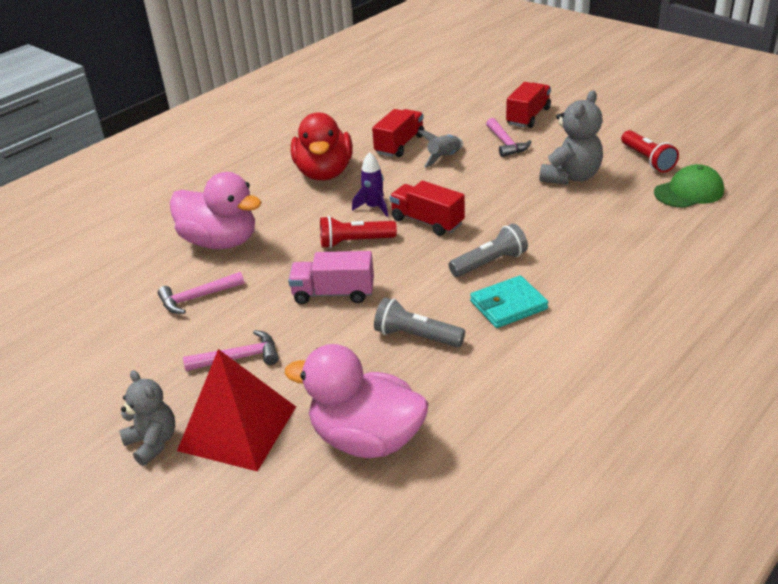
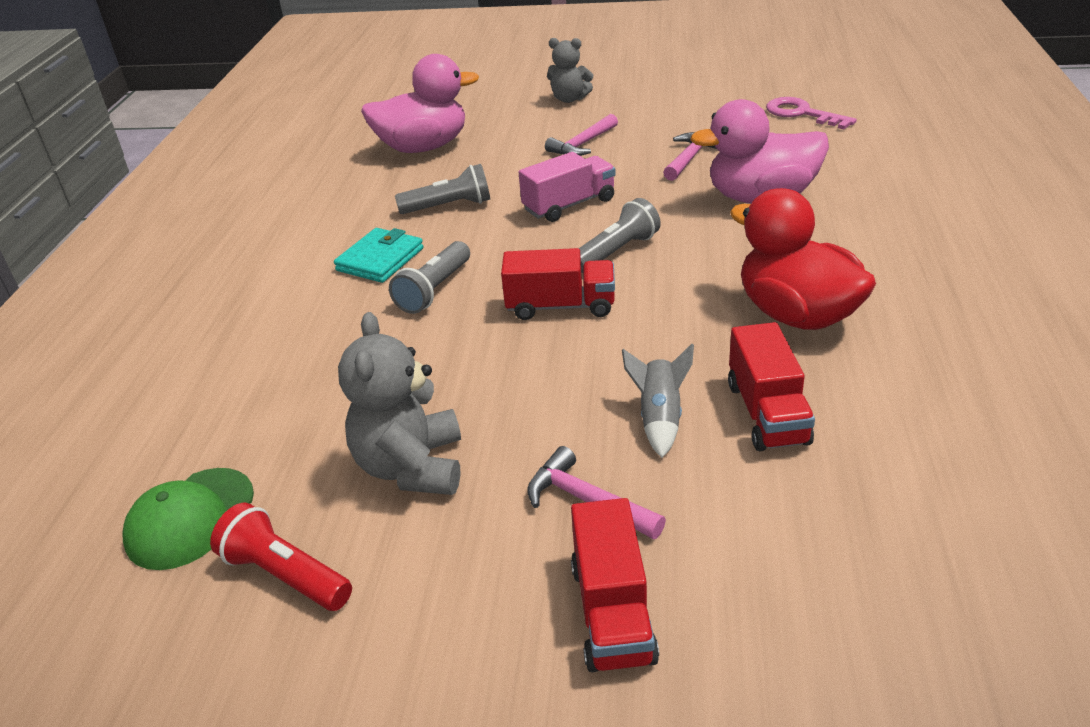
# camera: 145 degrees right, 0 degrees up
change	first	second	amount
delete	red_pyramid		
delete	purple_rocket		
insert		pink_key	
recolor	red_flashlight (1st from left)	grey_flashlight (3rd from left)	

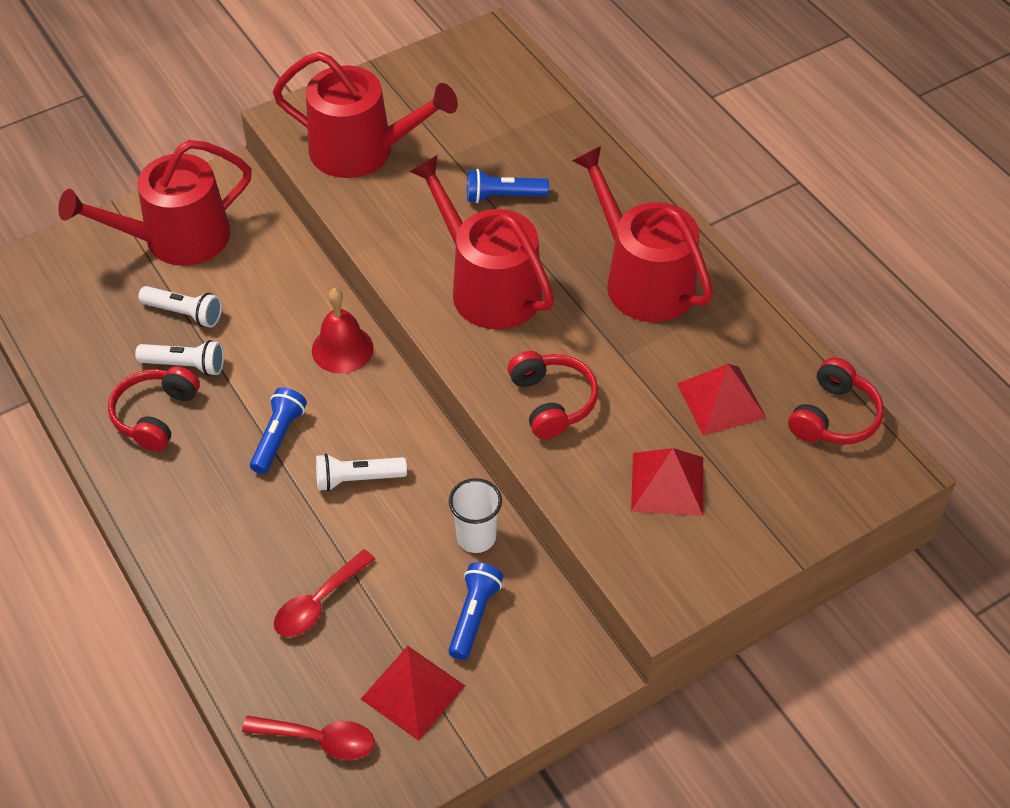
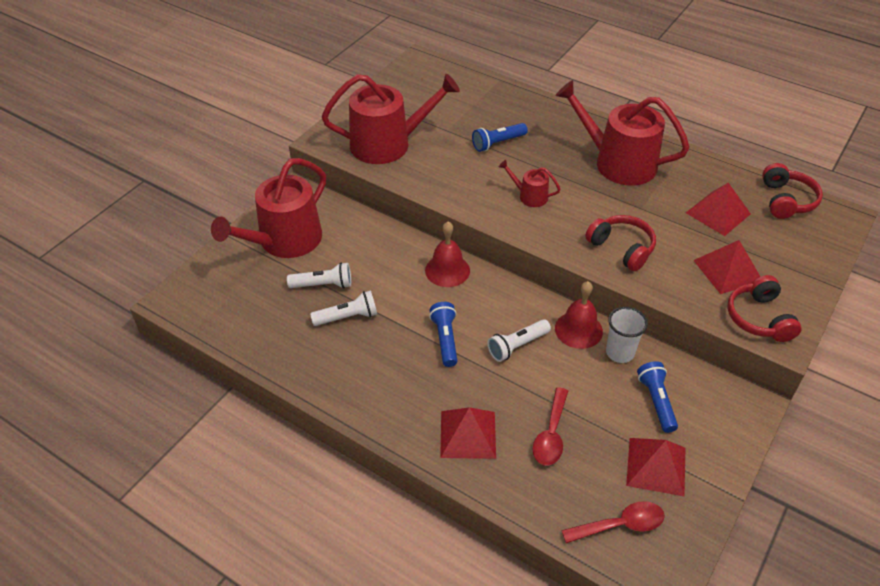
# camera: 25 degrees left, 5 degrees down
change	first	second	amount
insert		red_pyramid (1st from left)	
insert		red_bell (2nd from left)	
move	red_headphones (1st from left in the first image)	red_headphones (2nd from left)	
resize	red_watering_can (3rd from left)		x0.45

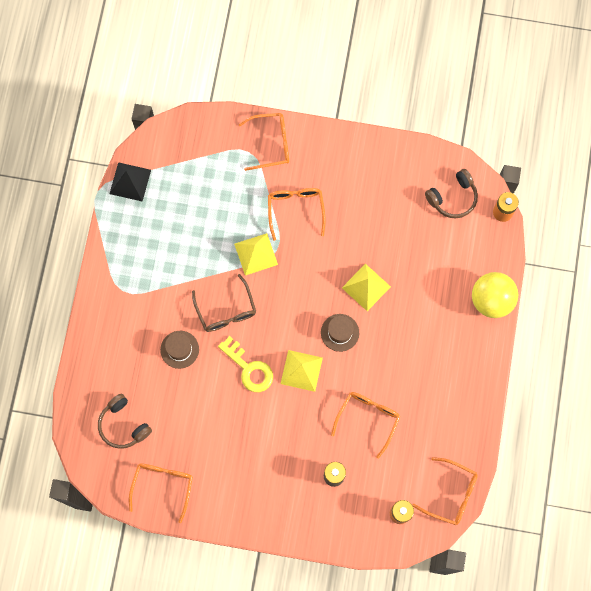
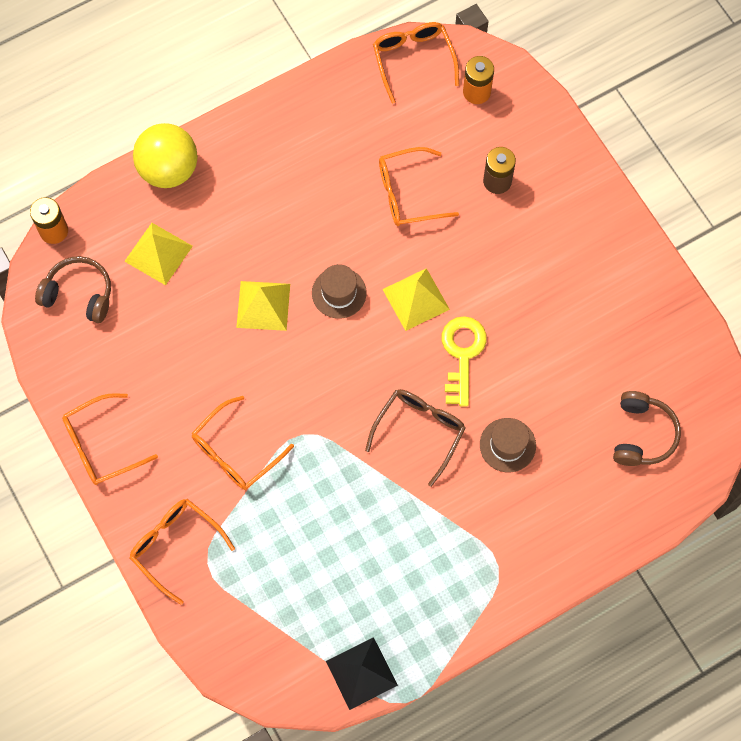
# camera: 130 degrees left, 5 degrees down
change	first	second	amount
move	orange_glasses (1st from left)		
move	yellow_pyramid (1st from left)		

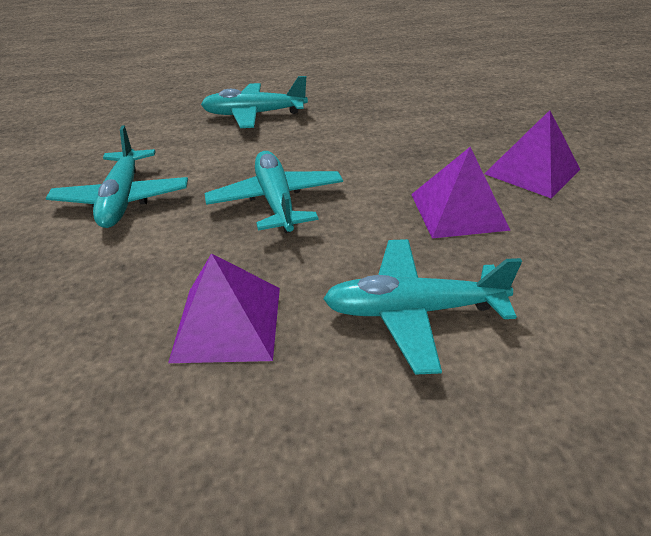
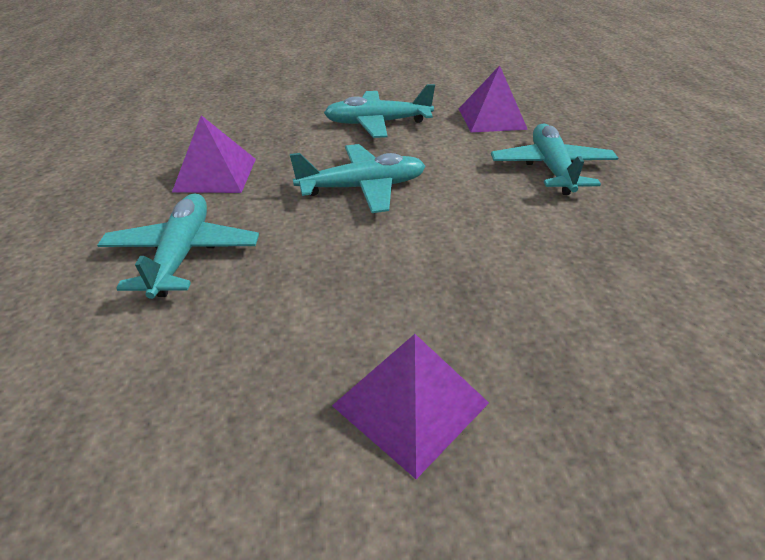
# camera: 90 degrees right, 0 degrees up
change	first	second	amount
move	purple_pyramid (2nd from left in the first image)	purple_pyramid (3rd from left)	

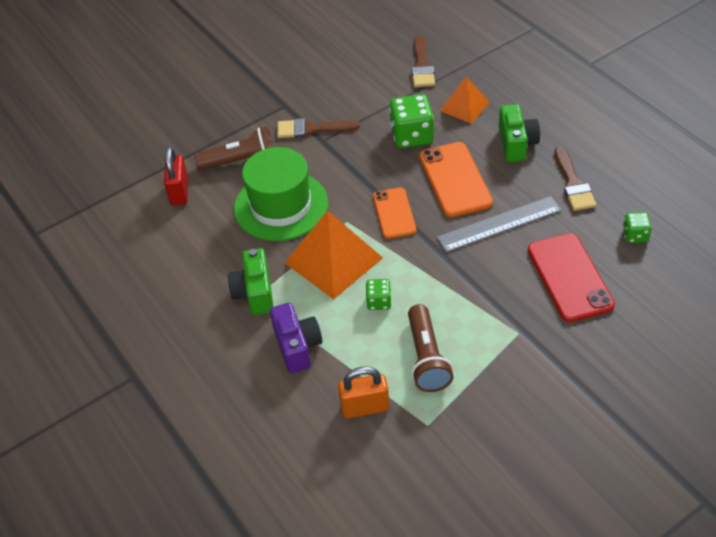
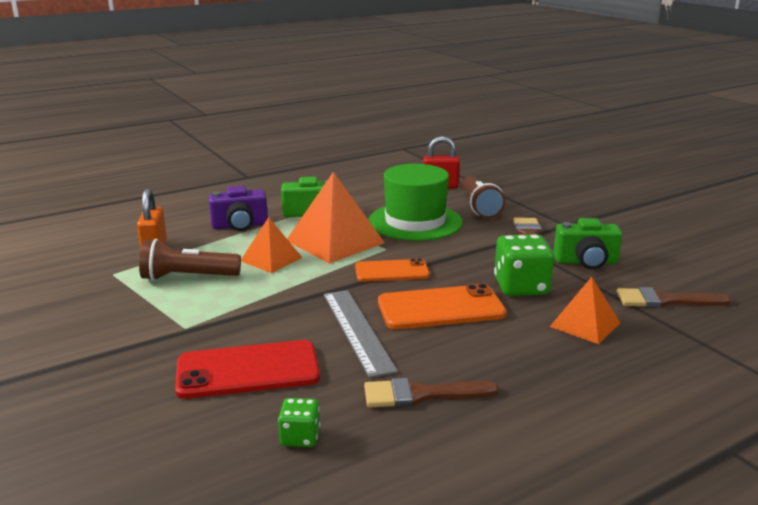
# camera: 90 degrees right, 25 degrees down
change	first	second	amount
move	green_camera (2nd from left)		
replace	green_dice (1st from left)	orange_pyramid (1st from left)	

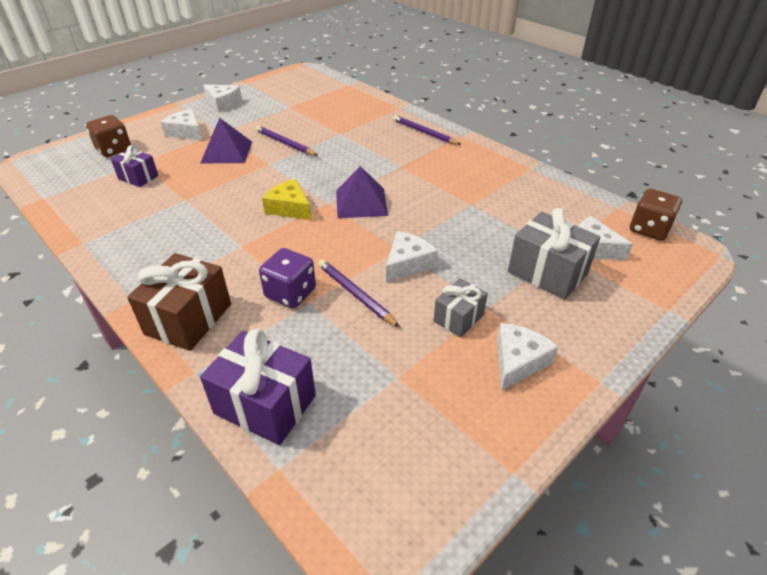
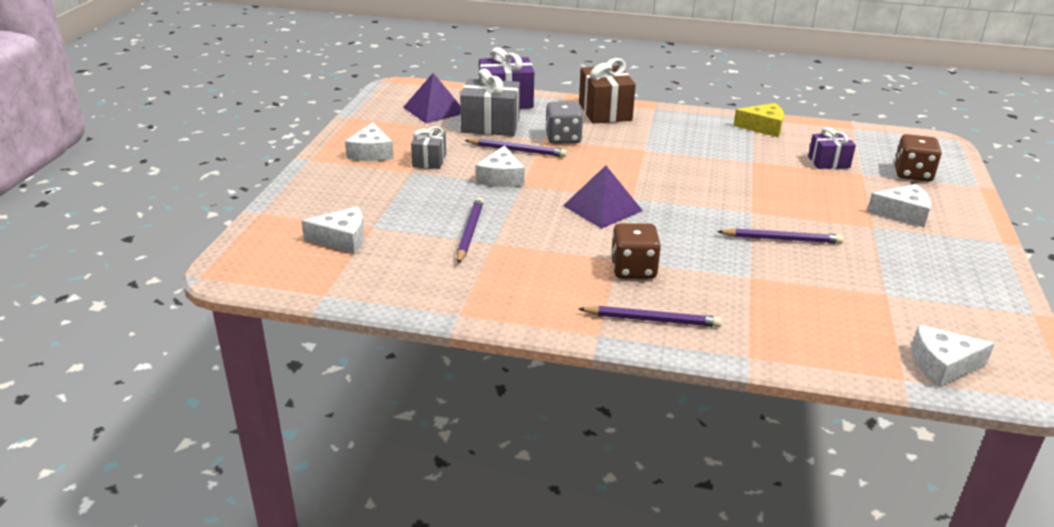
# camera: 145 degrees right, 10 degrees down
change	first	second	amount
insert		purple_pencil (1st from left)	
move	purple_pyramid (1st from left)		
move	white_cheese (2nd from left in the first image)	white_cheese (5th from left)	
move	yellow_cheese		
move	grey_gift (2nd from left)		
move	brown_dice (2nd from left in the first image)	brown_dice (1st from left)	
recolor	purple_dice	grey_dice	

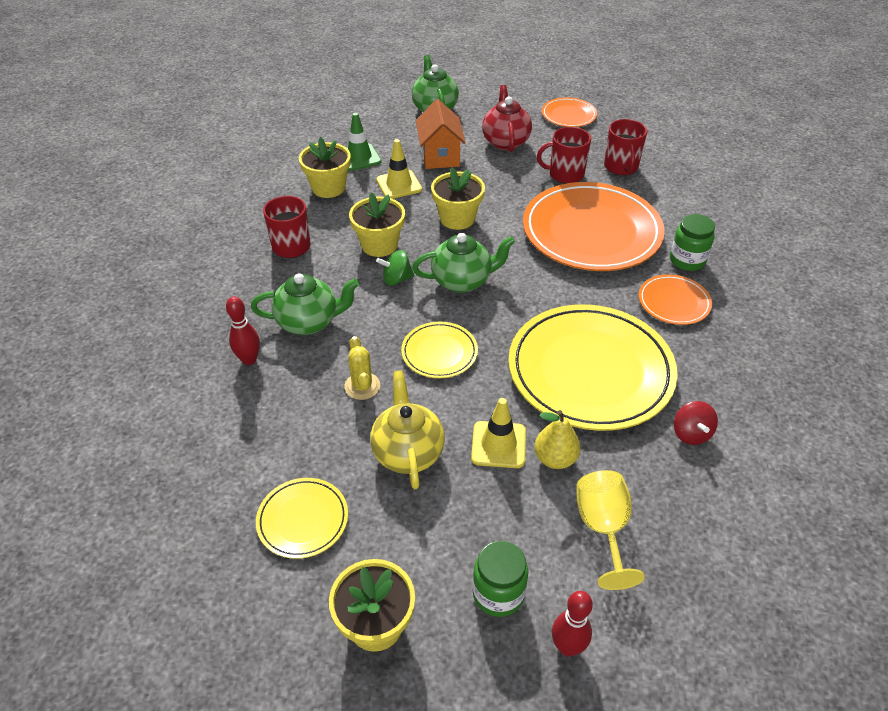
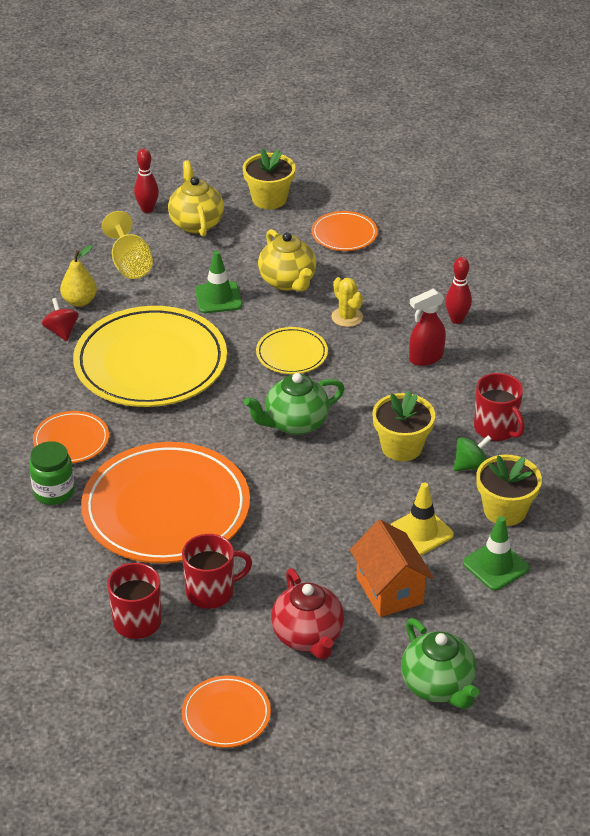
# camera: 165 degrees right, 5 degrees down
change	first	second	amount
delete	yellow_flower_pot (4th from left)		
move	green_spinning_top		
move	yellow_pear		
replace	green_teapot (1st from left)	red_spray_bottle	
replace	green_jar (1st from left)	yellow_teapot (1st from left)	
recolor	yellow_plate (1st from left)	orange_plate (4th from left)	
recolor	yellow_traffic_cone (2nd from left)	green_traffic_cone (1st from left)	

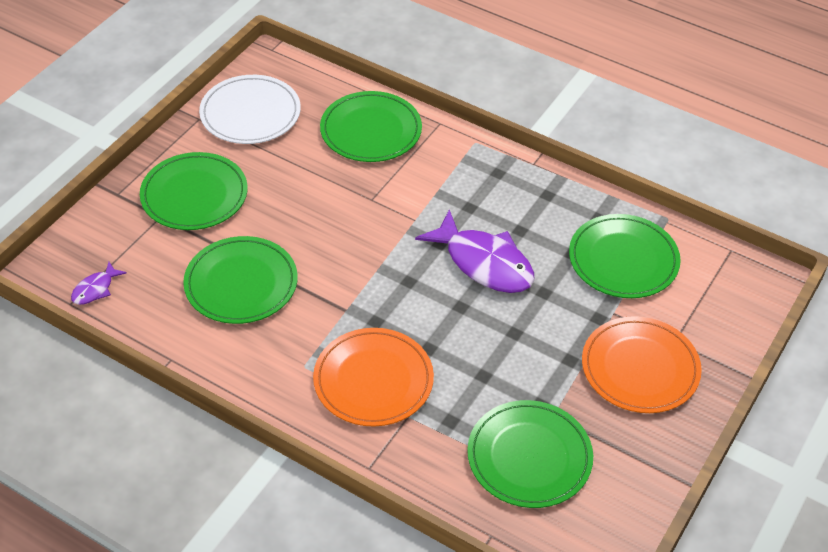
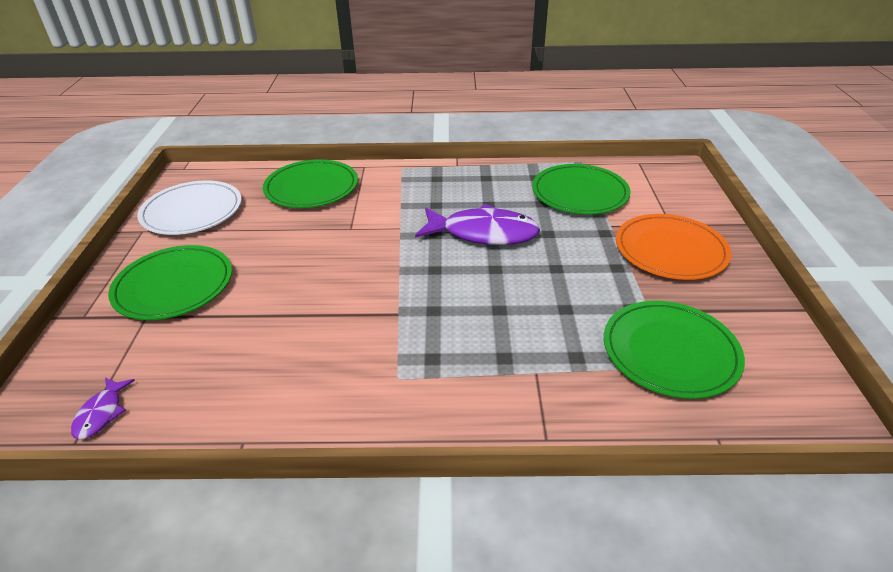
# camera: 30 degrees left, 10 degrees down
change	first	second	amount
delete	green_plate (2nd from left)		
delete	orange_plate (1st from left)		

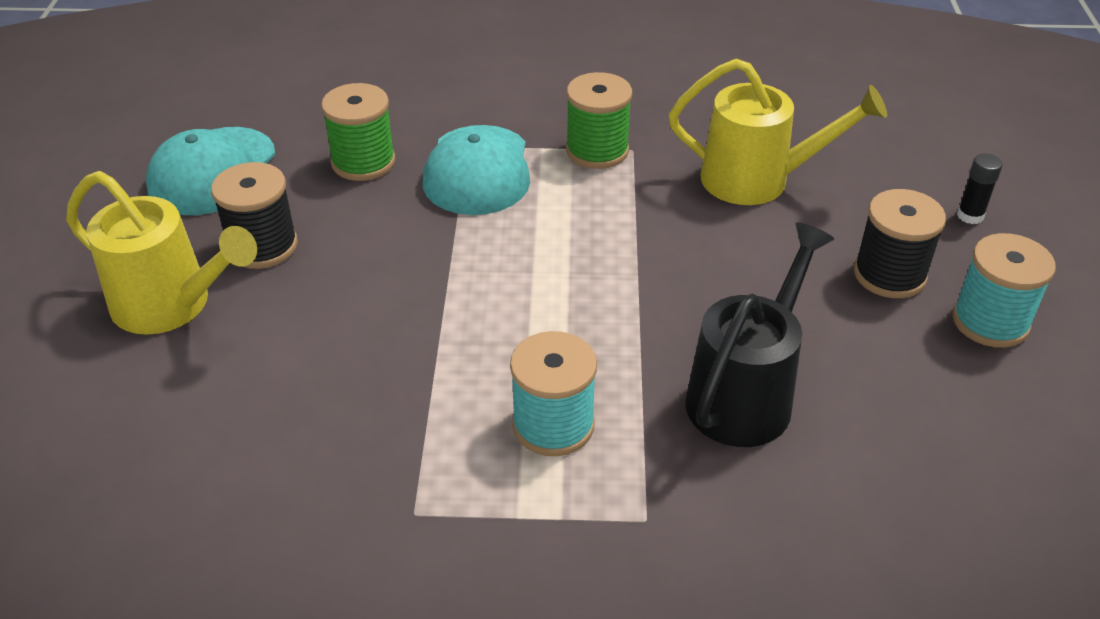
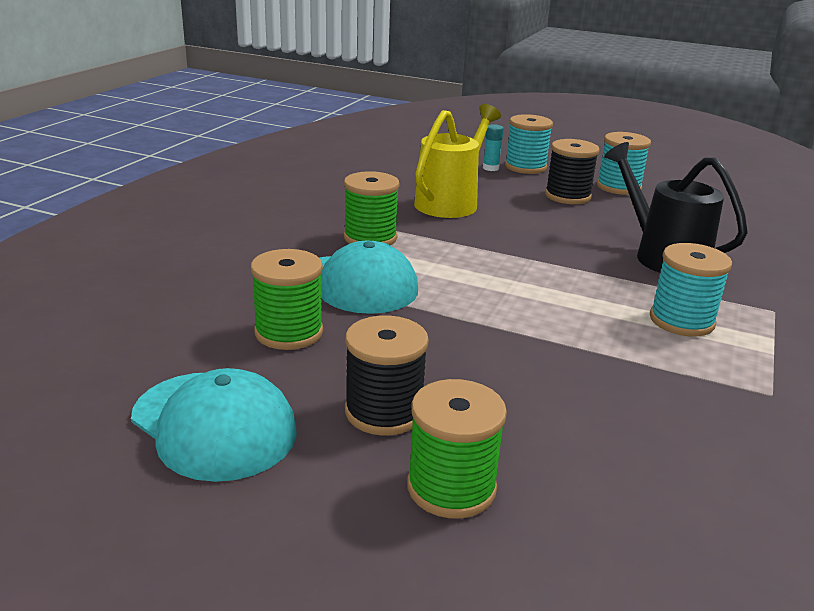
# camera: 70 degrees left, 15 degrees down
change	first	second	amount
insert		turquoise_glue_stick	
replace	yellow_watering_can (1st from left)	green_spool (3rd from left)	
replace	black_glue_stick	turquoise_spool (1st from left)	

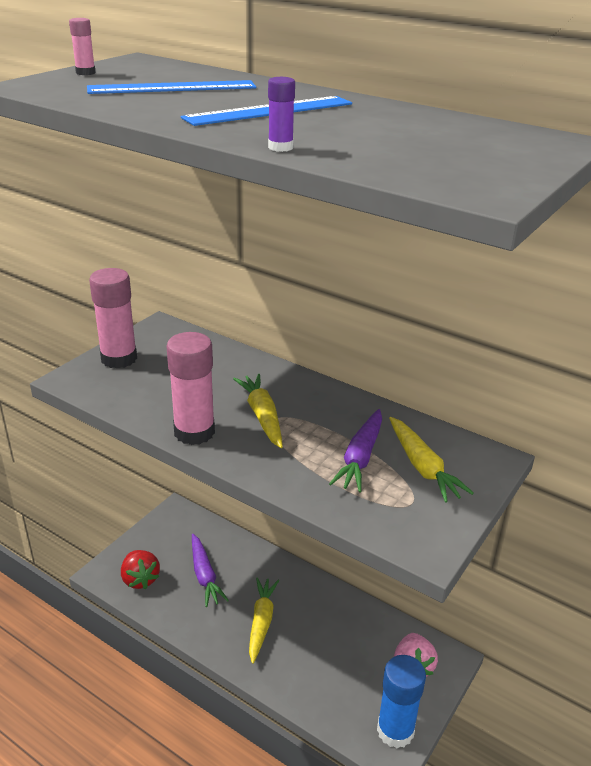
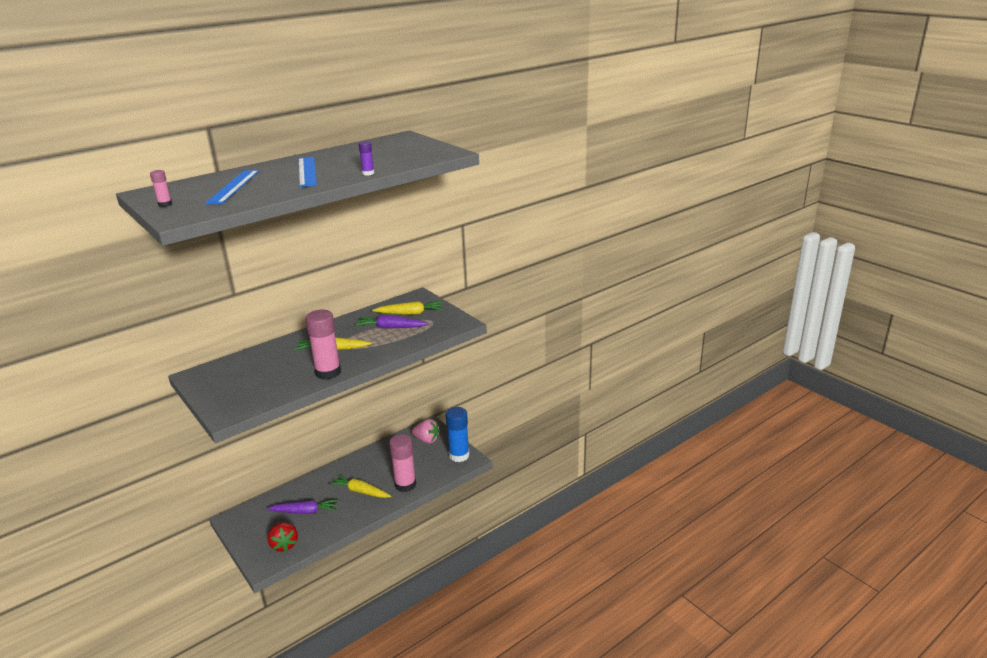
# camera: 70 degrees left, 5 degrees down
change	first	second	amount
move	pink_glue_stick (2nd from left in the first image)	pink_glue_stick (3rd from left)	
rotate	red_strawberry		75 degrees clockwise
rotate	purple_carrot (2nd from left)		150 degrees clockwise

